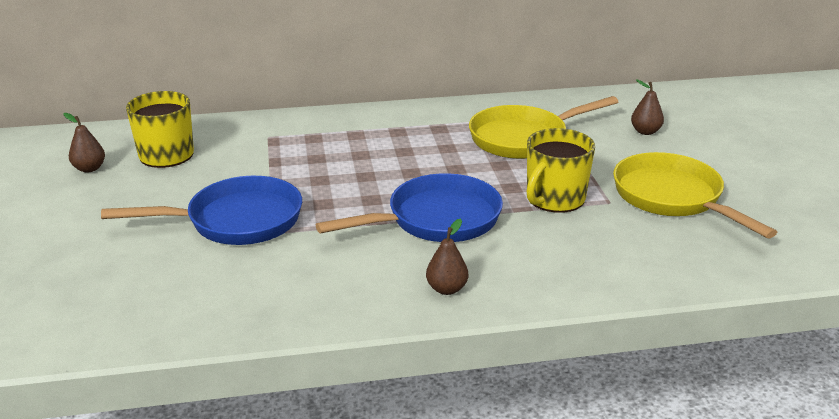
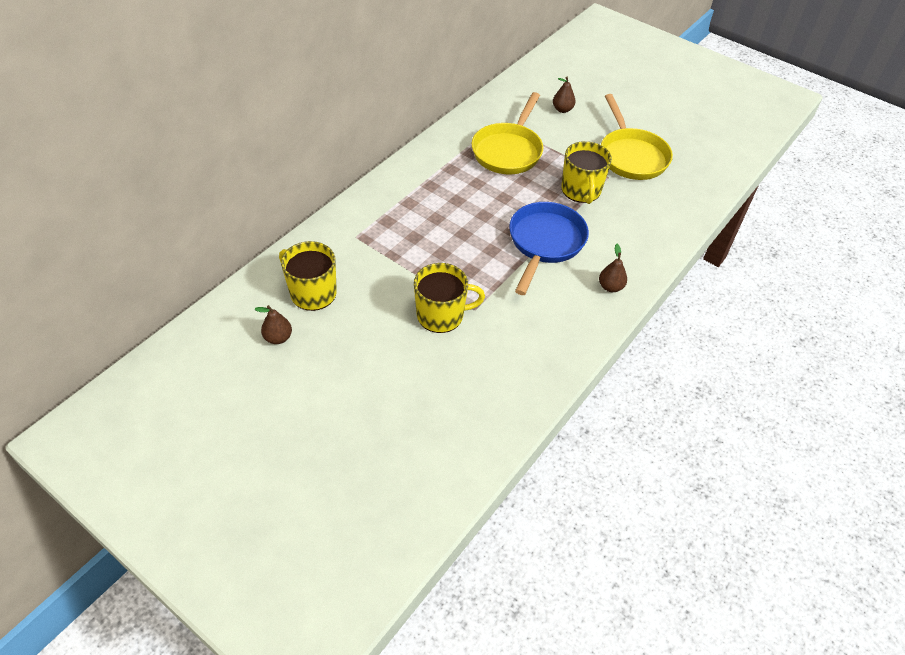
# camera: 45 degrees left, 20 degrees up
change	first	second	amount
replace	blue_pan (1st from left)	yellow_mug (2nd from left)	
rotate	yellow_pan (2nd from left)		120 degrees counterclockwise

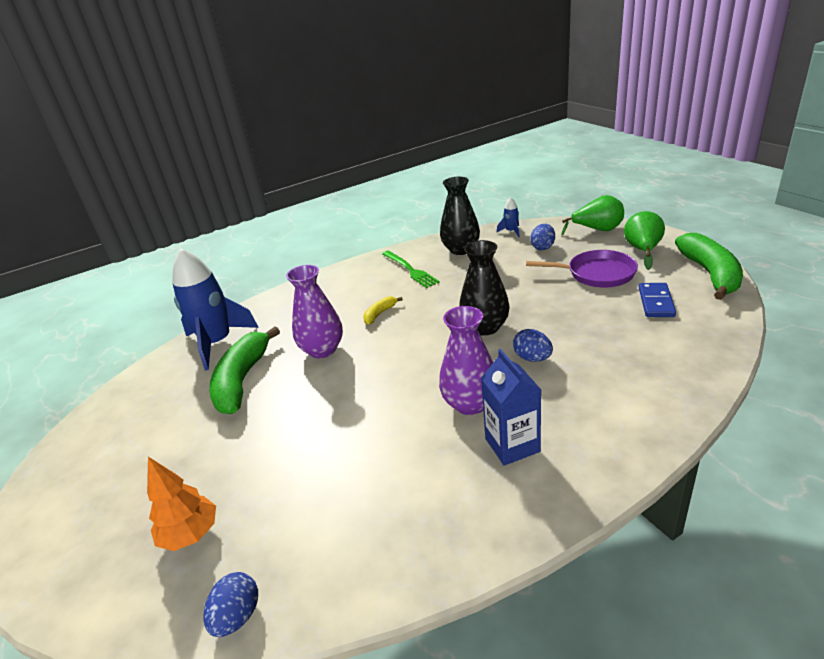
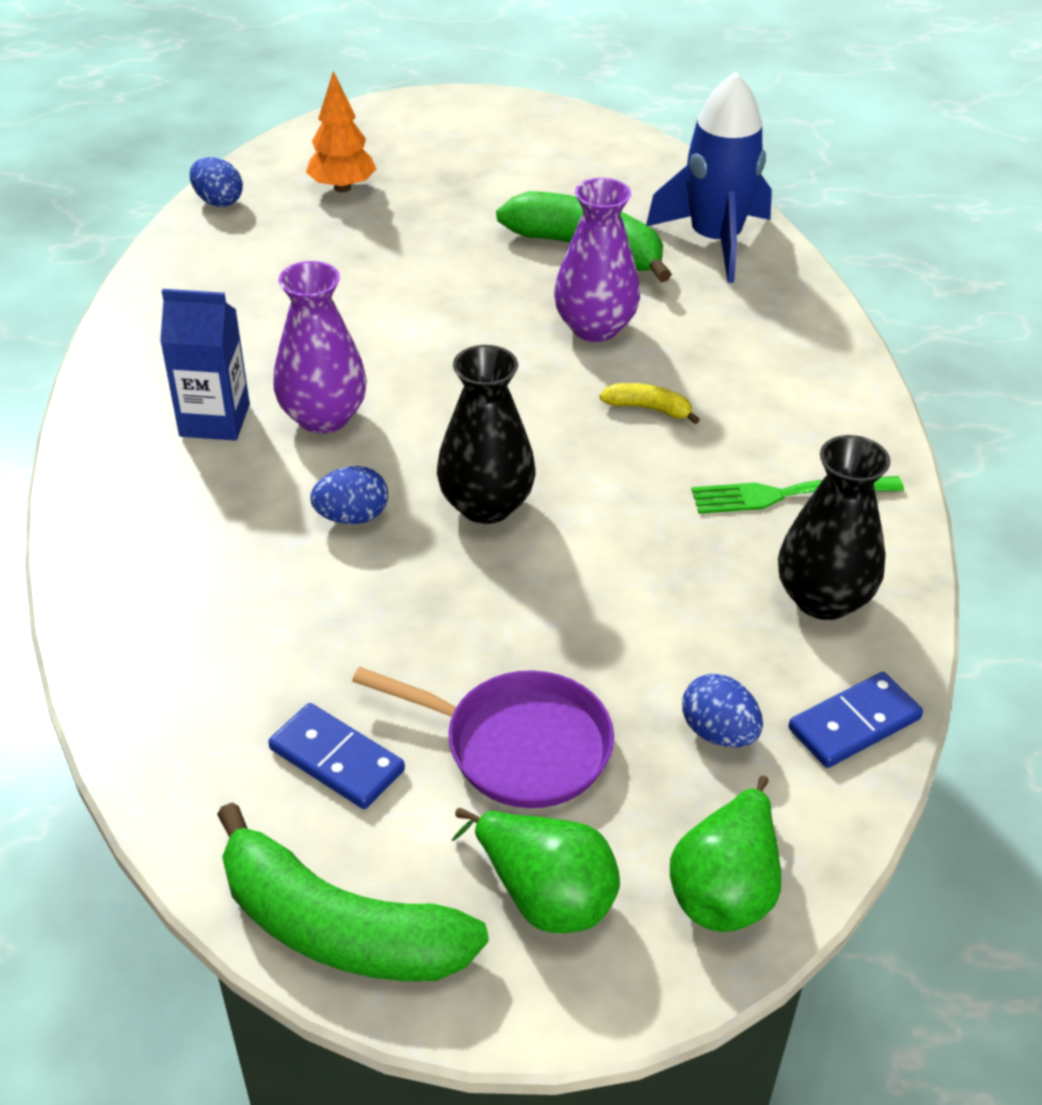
# camera: 110 degrees right, 10 degrees up
change	first	second	amount
replace	blue_rocket (2nd from left)	blue_domino (2nd from left)	
rotate	yellow_banana		45 degrees counterclockwise
rotate	purple_pan		105 degrees counterclockwise

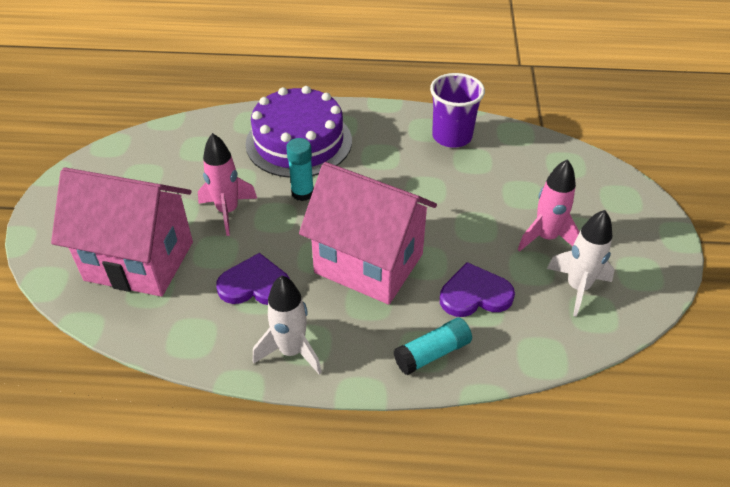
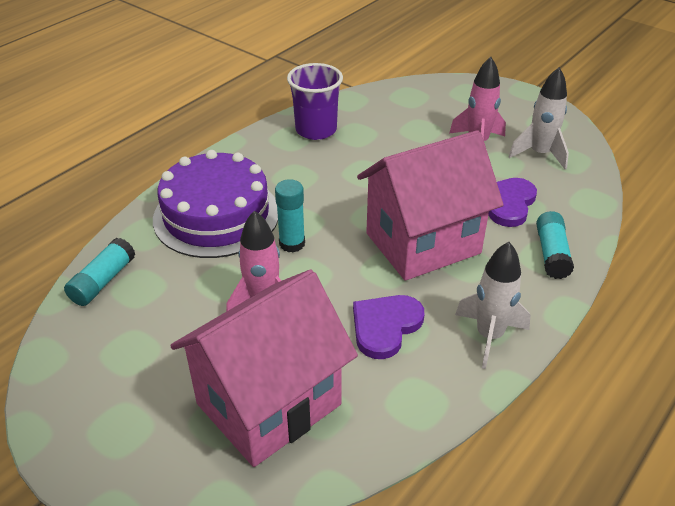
# camera: 55 degrees left, 5 degrees down
change	first	second	amount
insert		turquoise_glue_stick (1st from left)	

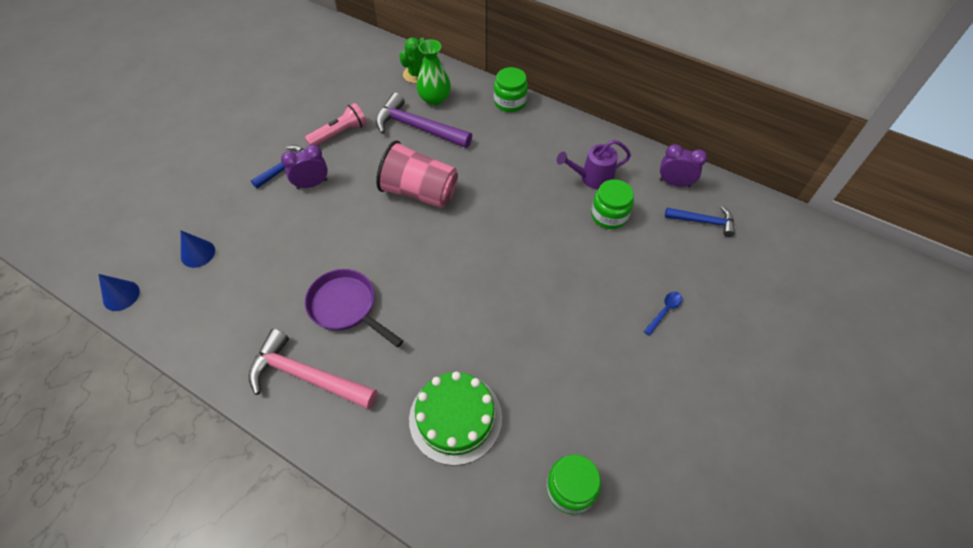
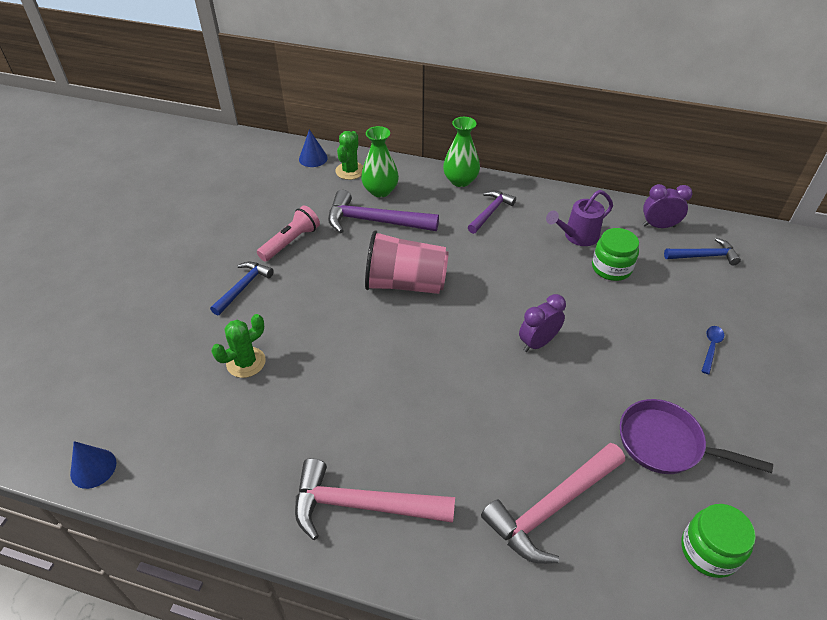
# camera: 15 degrees left, 10 degrees down
change	first	second	amount
insert		green_cactus (1st from left)	
insert		purple_hammer (2nd from left)	
move	blue_cone (2nd from left)		
move	purple_clock (1st from left)		
move	purple_pan		
replace	green_cake	pink_hammer (2nd from left)	
replace	green_jar (1st from left)	green_vase (2nd from left)	

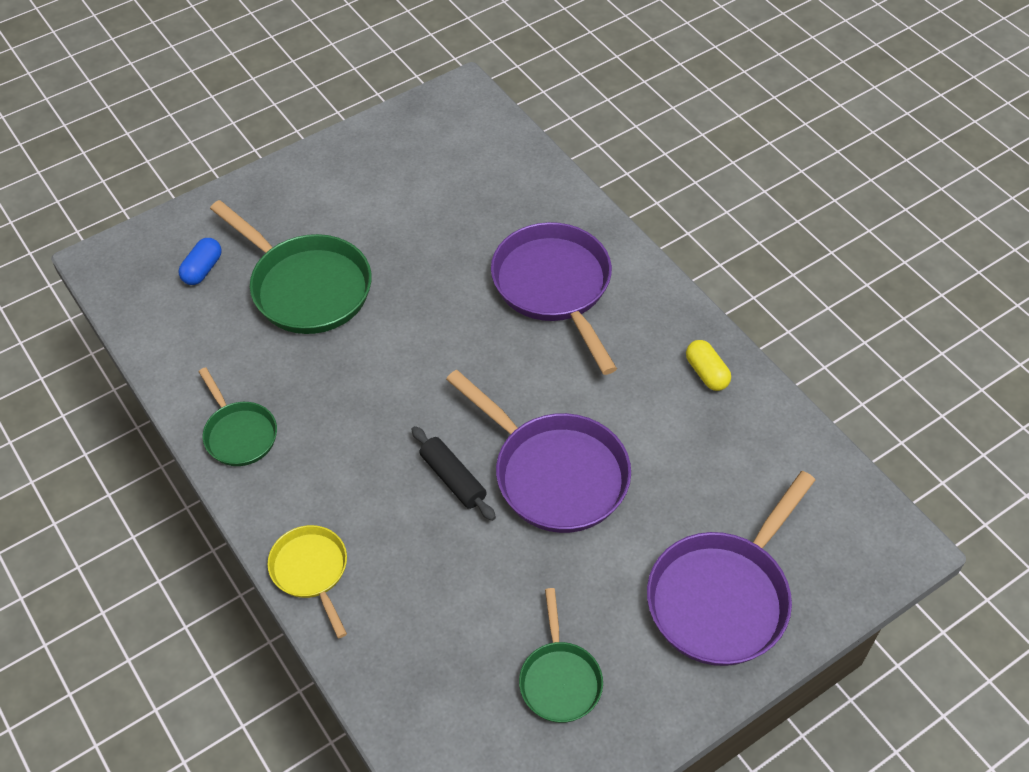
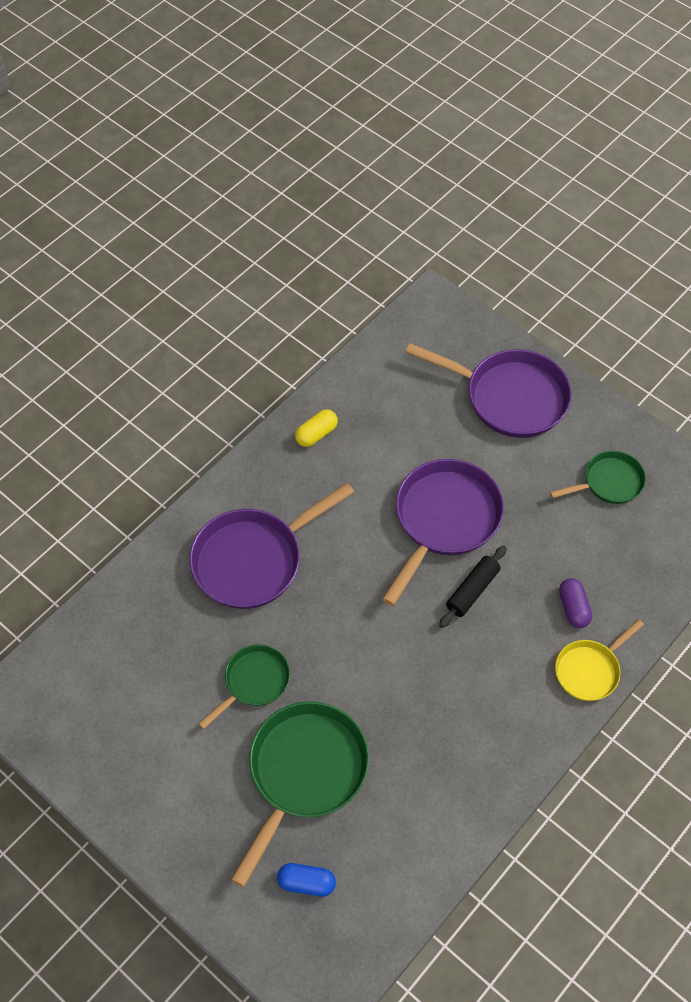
# camera: 105 degrees left, 5 degrees up
change	first	second	amount
insert		purple_capsule	
move	green_pan (1st from left)		

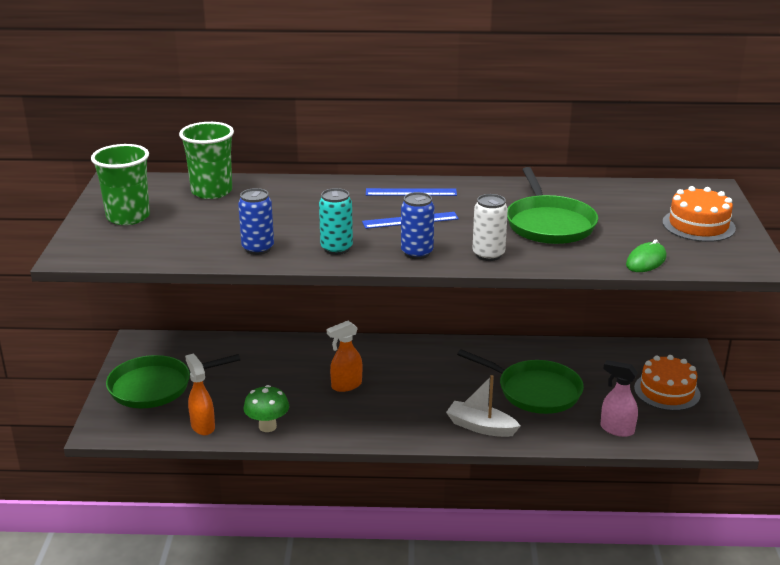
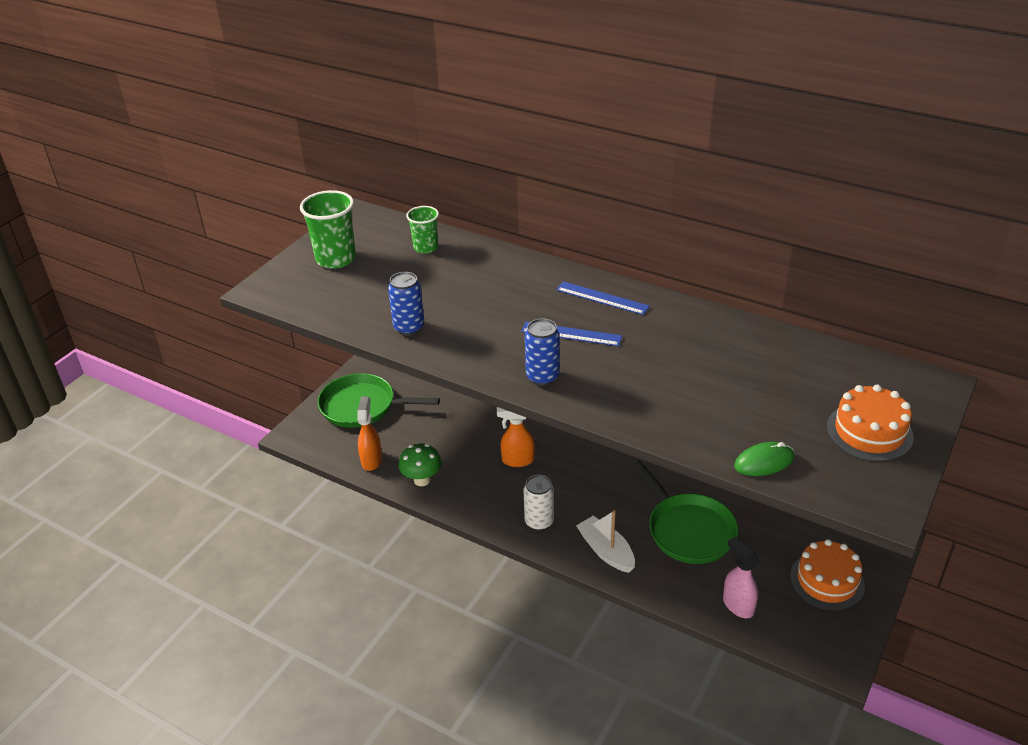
# camera: 30 degrees right, 10 degrees up
change	first	second	amount
delete	turquoise_can		
delete	green_pan (3rd from left)		
move	white_can		
resize	green_cup (2nd from left)		x0.62

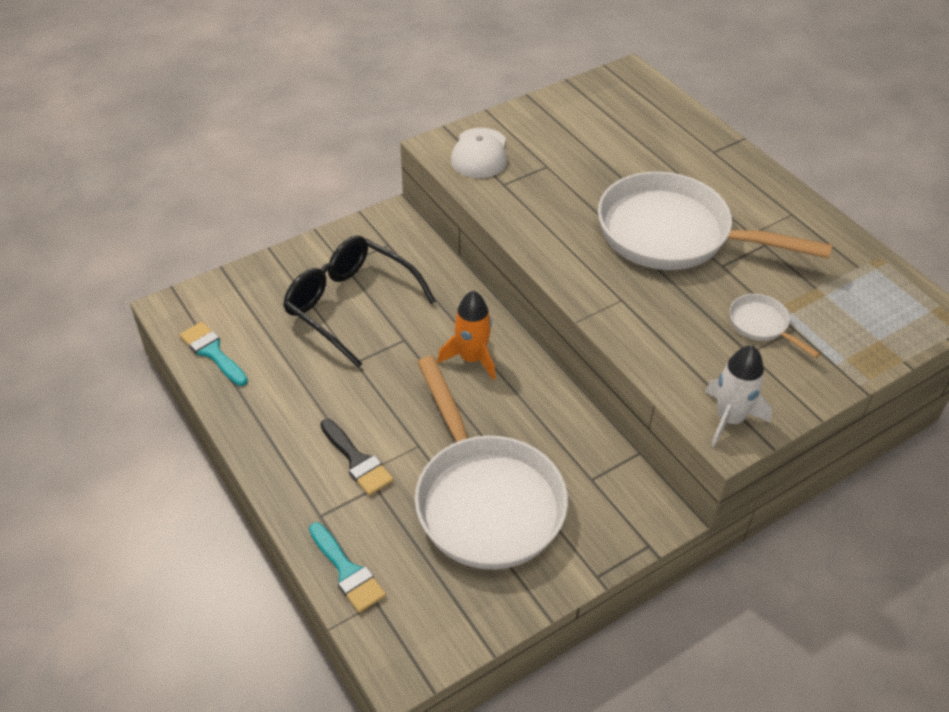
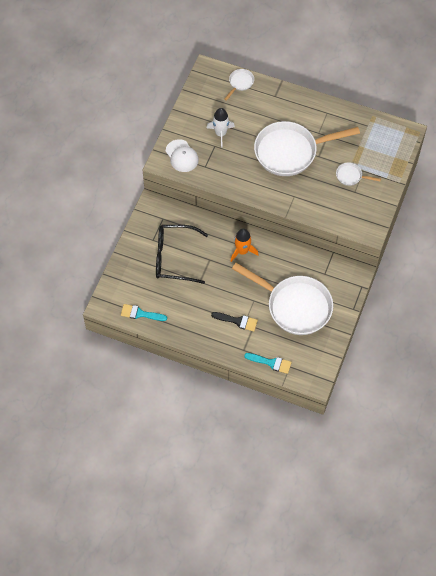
# camera: 35 degrees left, 15 degrees up
change	first	second	amount
insert		white_pan (1st from left)	
move	white_rocket		

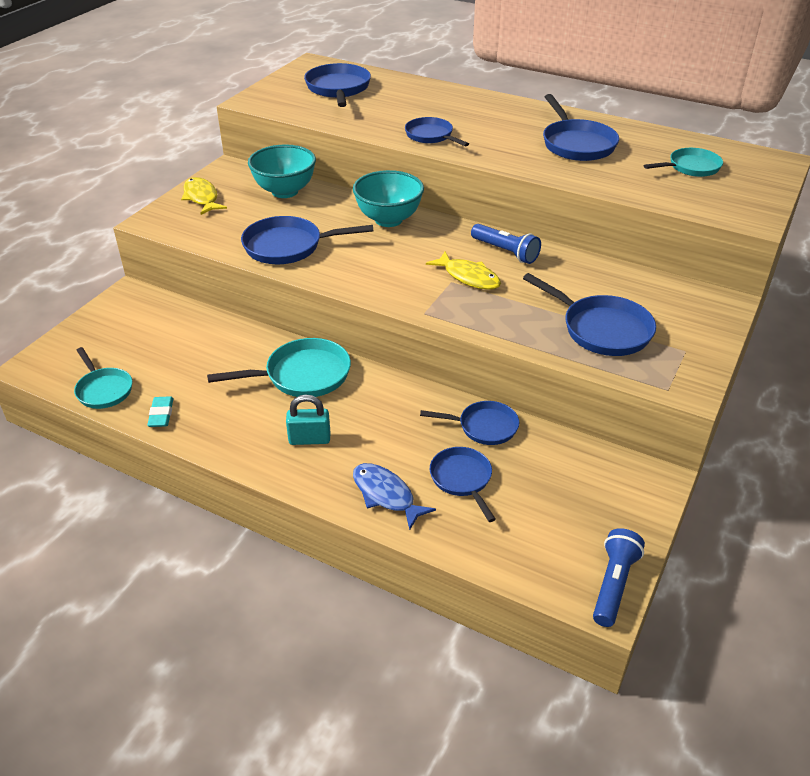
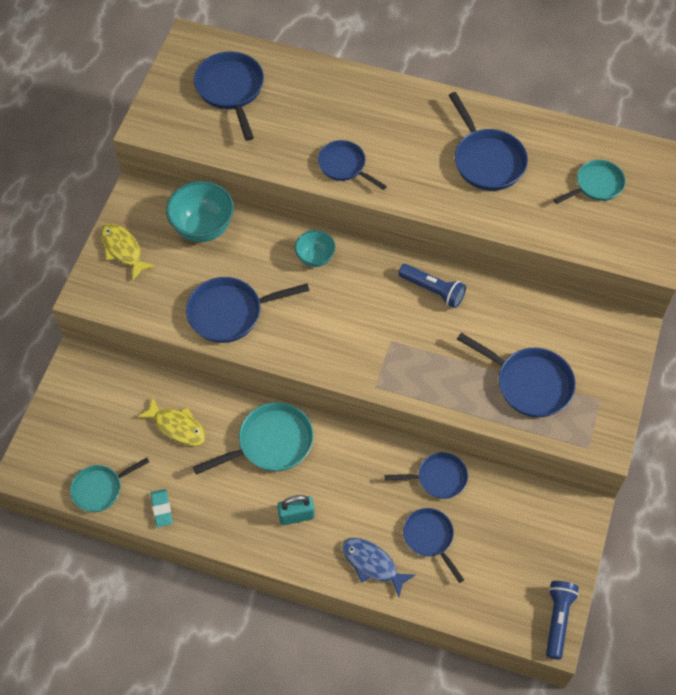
# camera: 10 degrees left, 20 degrees up
change	first	second	amount
move	yellow_fish (2nd from left)		
rotate	turquoise_pan (1st from left)		105 degrees clockwise
resize	turquoise_bowl (2nd from left)		x0.60

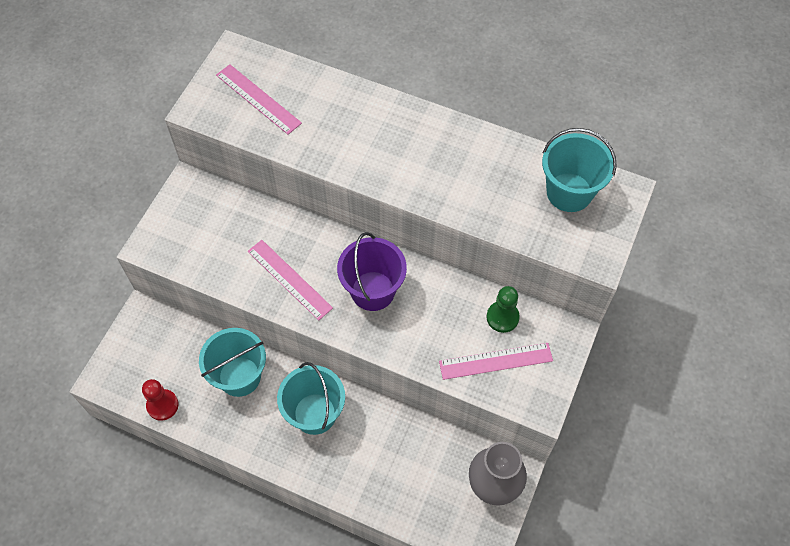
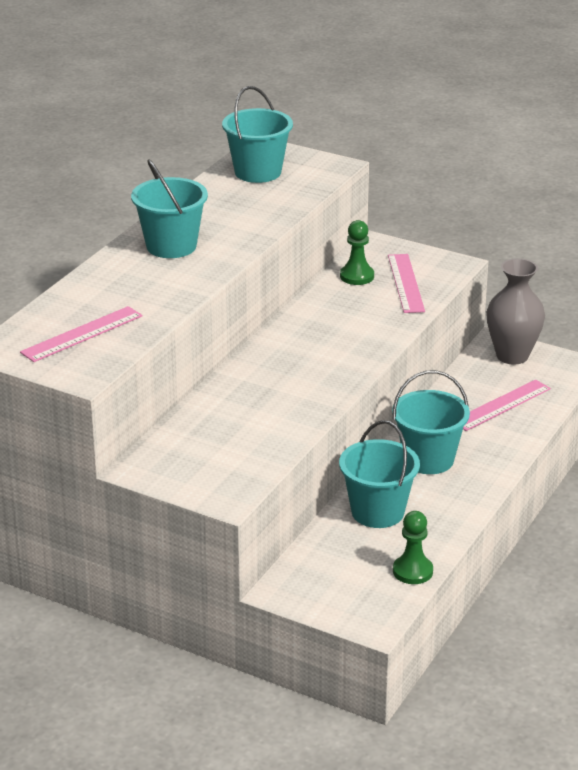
# camera: 85 degrees left, 30 degrees down
change	first	second	amount
delete	purple_bucket		
insert		turquoise_bucket (1st from left)	
move	pink_ruler (2nd from left in the first image)	pink_ruler (3rd from left)	
recolor	red_pawn	green_pawn (2nd from left)	

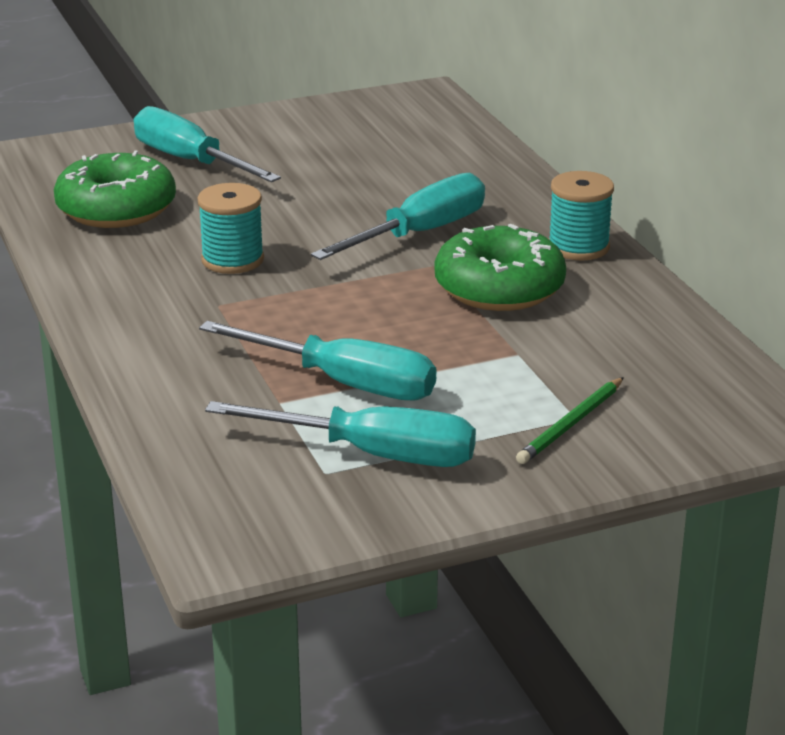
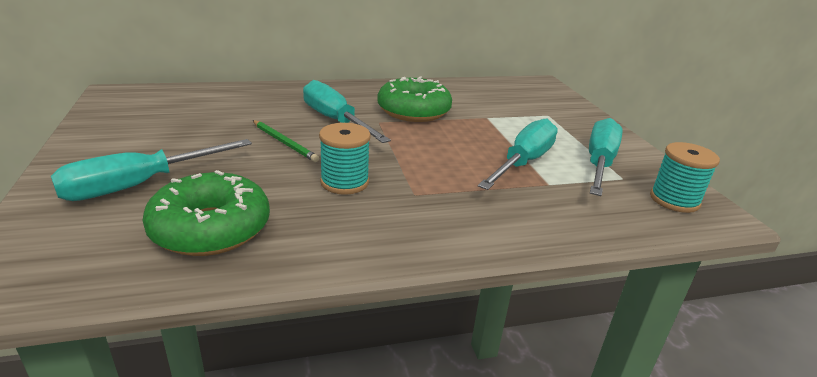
# camera: 85 degrees left, 0 degrees up
change	first	second	amount
move	green_pencil		
move	turquoise_spool (2nd from left)		

